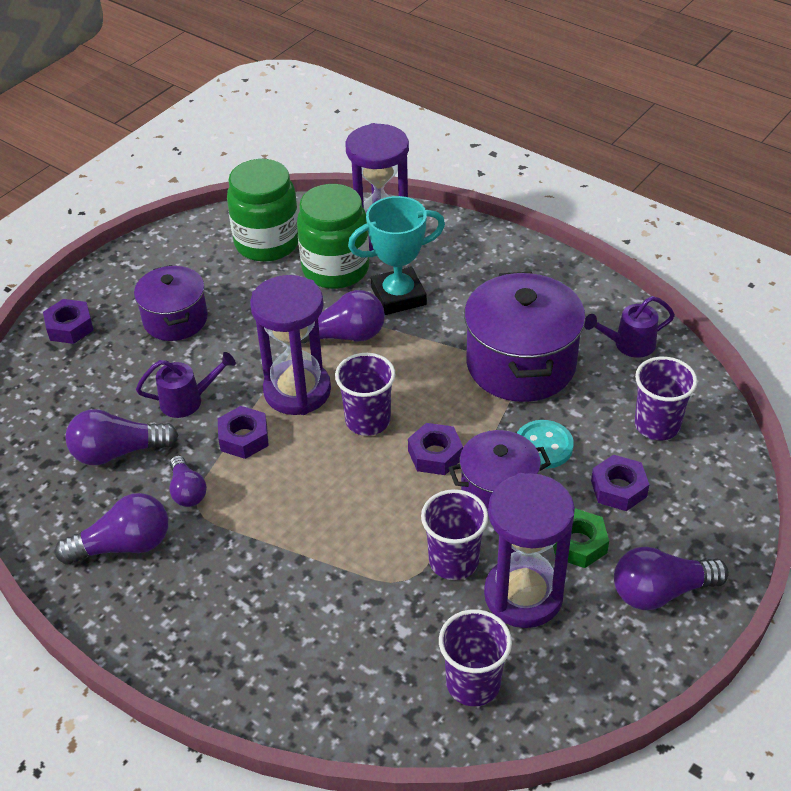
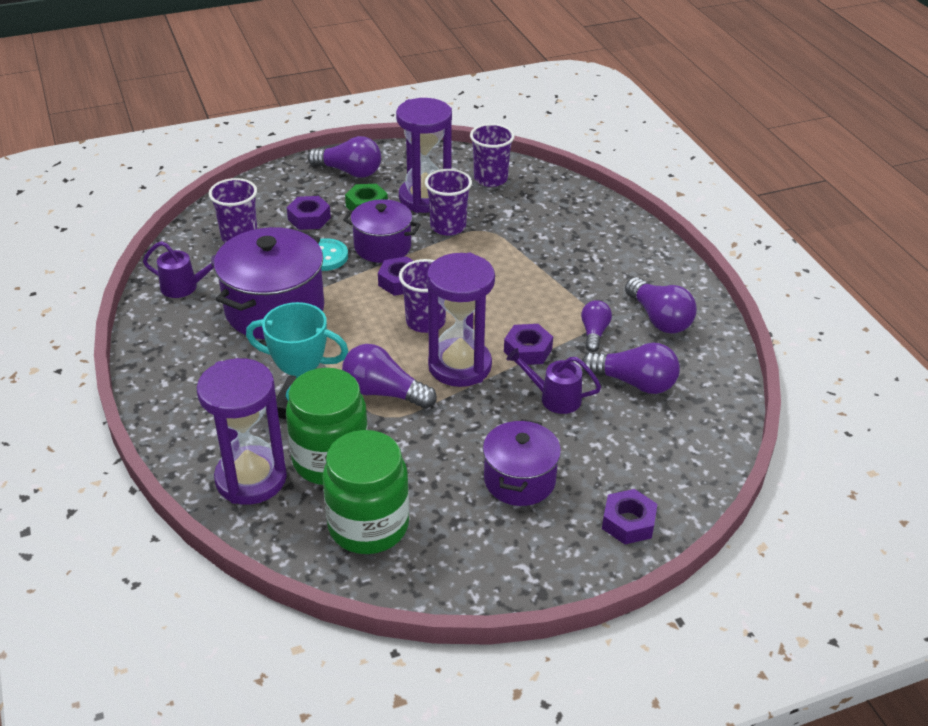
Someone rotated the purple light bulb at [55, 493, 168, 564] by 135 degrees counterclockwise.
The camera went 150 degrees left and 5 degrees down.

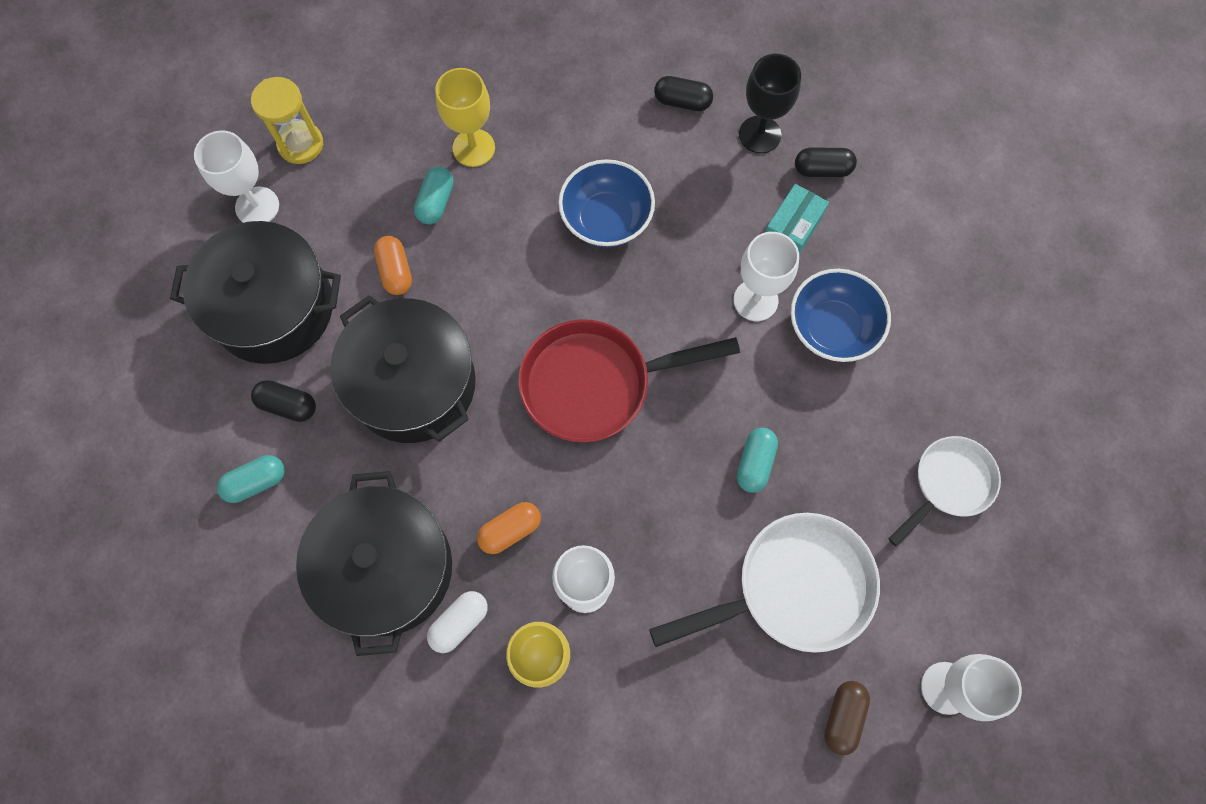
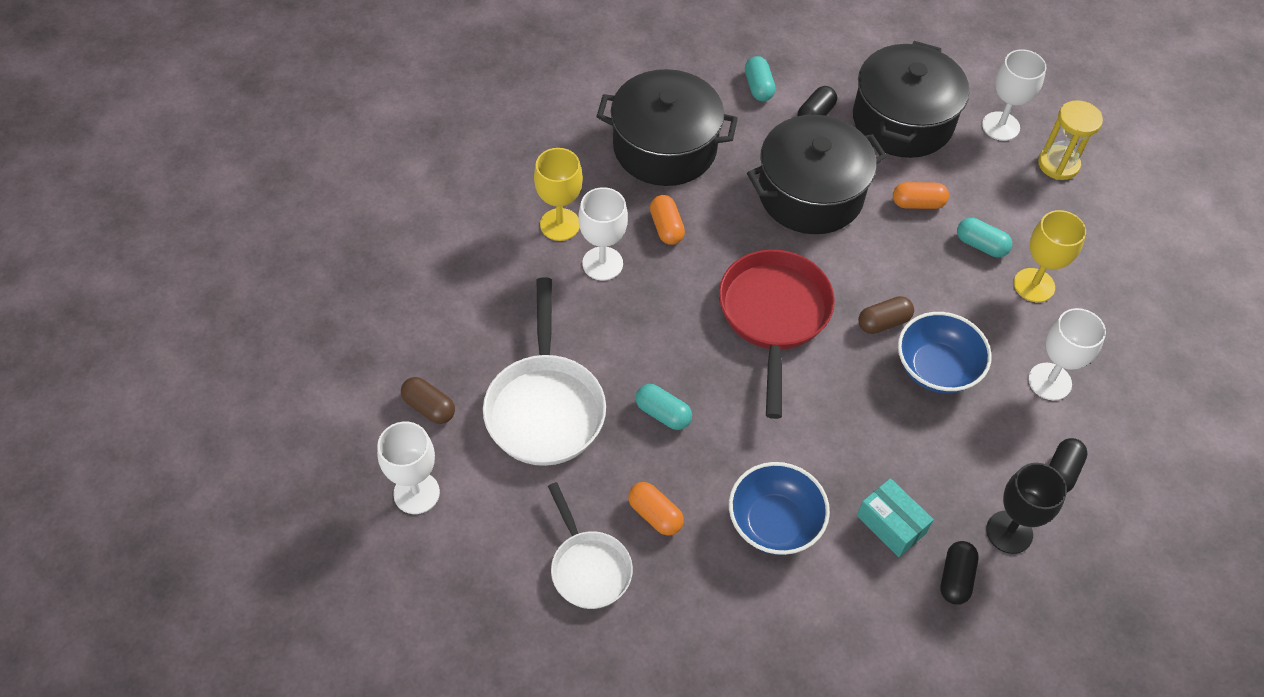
Someone took away the white capsule at [427, 591, 488, 653].
Someone put down the orange capsule at [628, 482, 684, 536].
Someone put down the brown capsule at [858, 296, 914, 334].
Someone carried the white goblet from [734, 232, 799, 321] to [1028, 308, 1106, 400].
The camera went 105 degrees right and 15 degrees down.

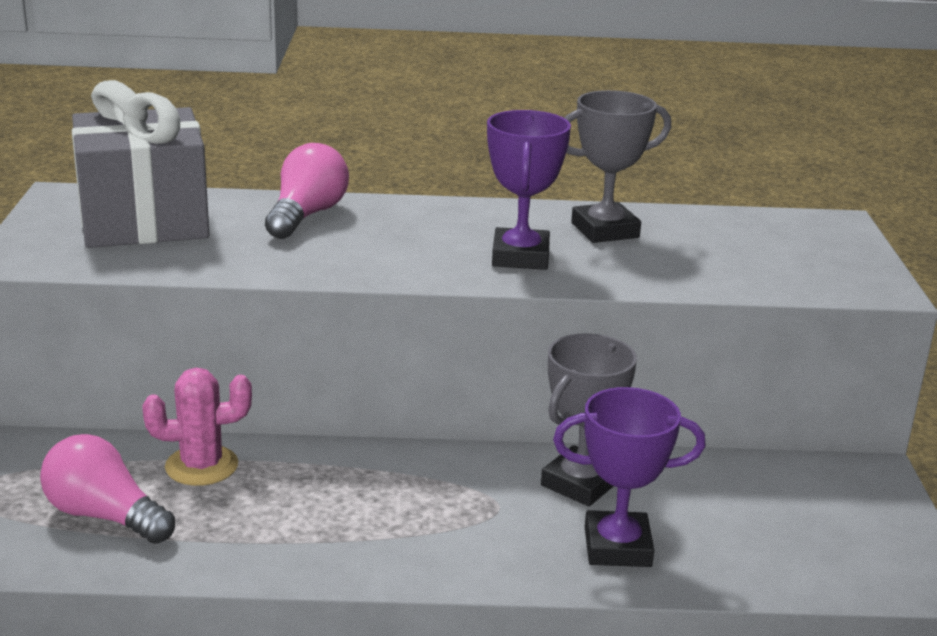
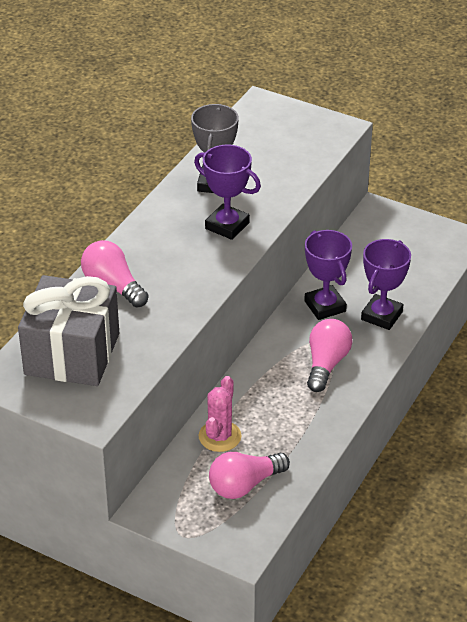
Someone put down the pink light bulb at [307, 319, 353, 392].
Someone repainted the grey trophy at [541, 333, 637, 506], which became the purple trophy at [304, 230, 352, 320].
The camera went 60 degrees left and 15 degrees up.

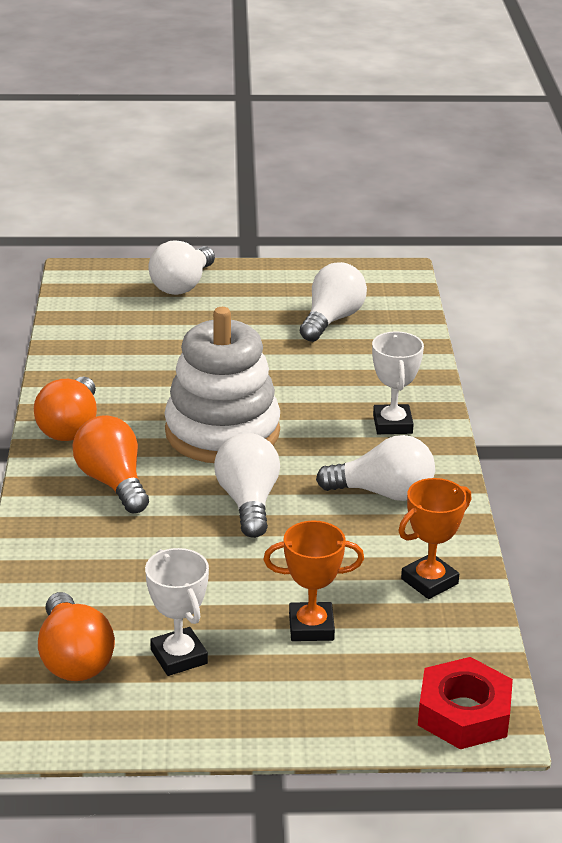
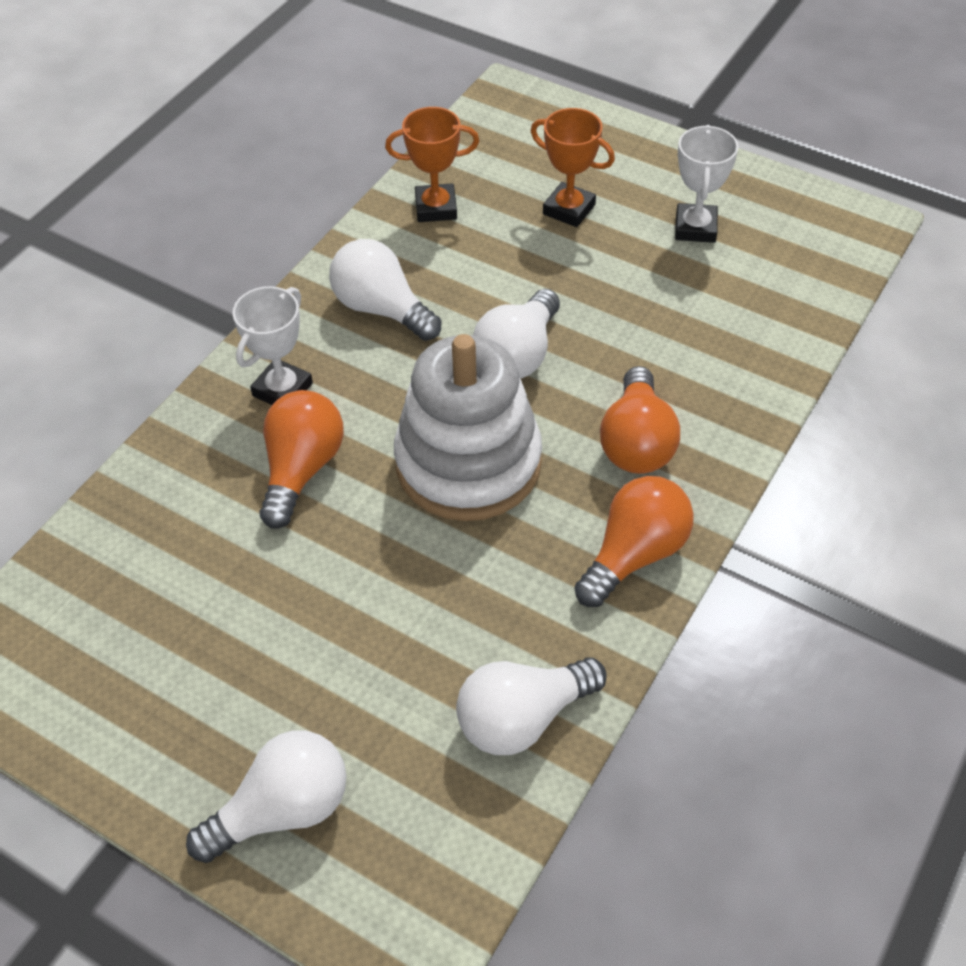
Someone took away the red nut at [418, 657, 513, 749].
Someone carried the orange light bulb from [38, 592, 115, 681] to [259, 390, 344, 529].
Someone carried the white light bulb from [300, 262, 367, 342] to [456, 657, 607, 755].
The camera went 145 degrees left and 20 degrees up.

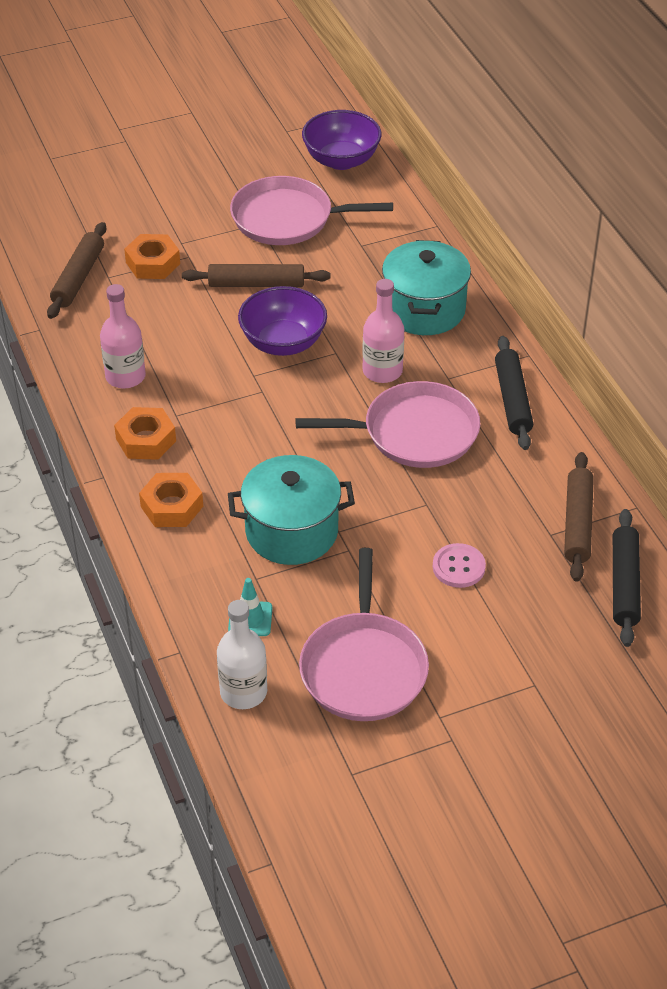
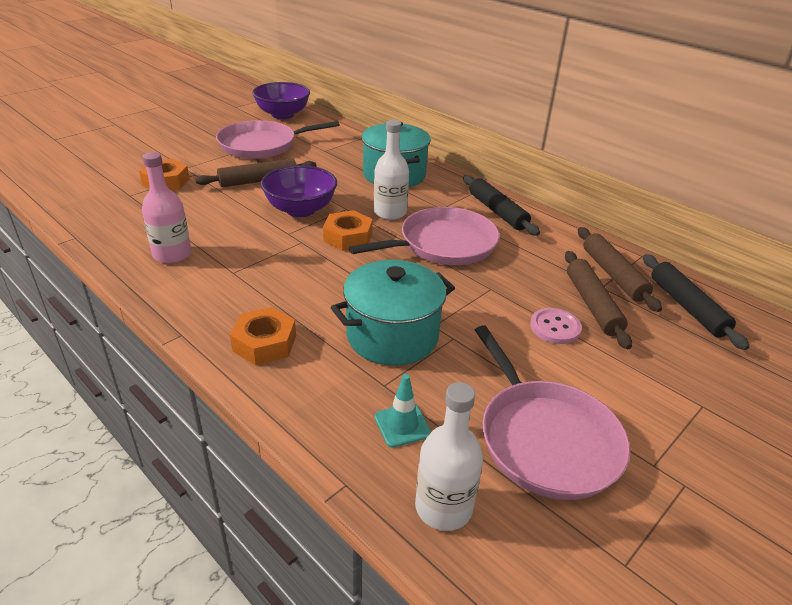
Someone carried the brown rolling pin from [47, 222, 106, 319] to [565, 251, 632, 349].
Someone carried the orange nut from [114, 407, 176, 460] to [323, 210, 373, 251].
Someone repainted the pink bottle at [362, 279, 404, 383], which became the white bottle at [374, 120, 409, 220].
The camera went 25 degrees left and 10 degrees down.

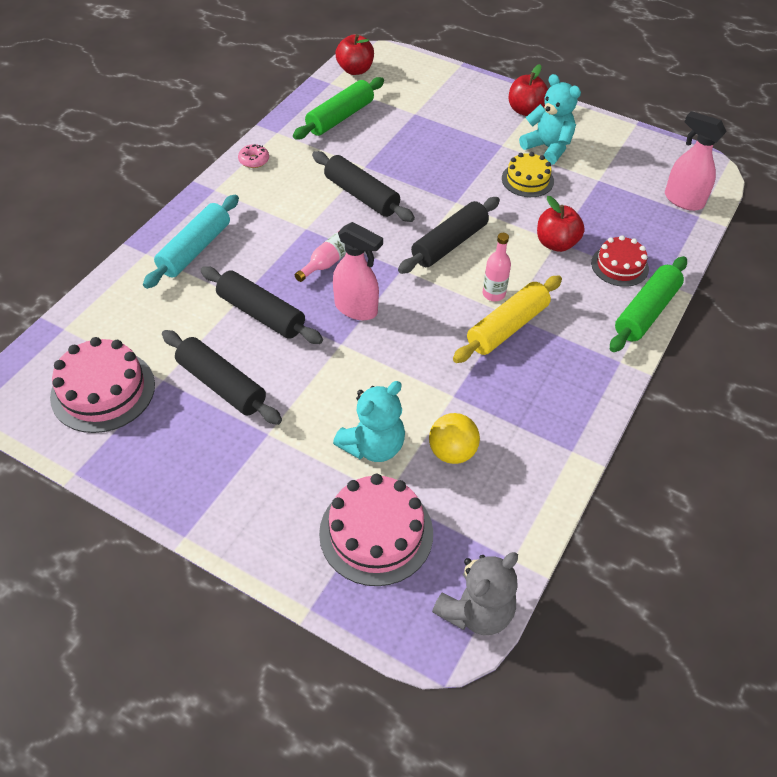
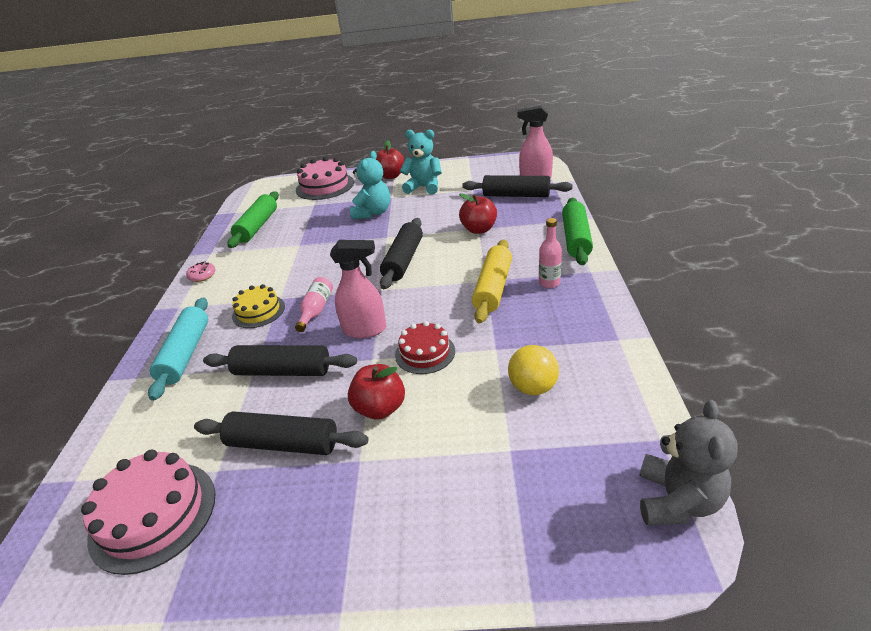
Someone carried the black rolling pin from [312, 151, 415, 222] to [462, 175, 573, 197].
Someone carried the pink cake from [319, 474, 433, 586] to [296, 157, 354, 200].
Someone carried the turquoise teddy bear from [333, 381, 405, 462] to [350, 151, 390, 219].
Someone carried the red apple from [335, 34, 374, 75] to [348, 364, 405, 420].
Someone carried the pink bottle from [483, 233, 511, 301] to [539, 218, 562, 288].
Someone carried the yellow cake from [502, 152, 554, 197] to [232, 284, 285, 328].
Someone carried the red cake from [591, 235, 649, 287] to [395, 321, 455, 374].
The camera went 25 degrees left and 15 degrees down.

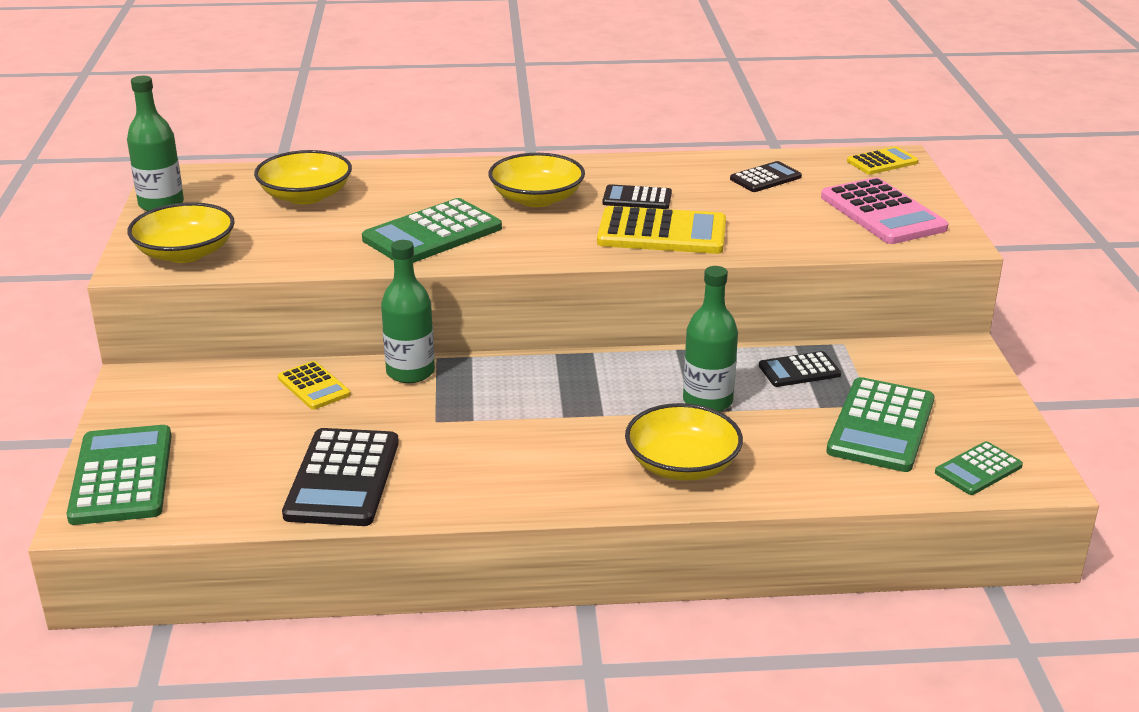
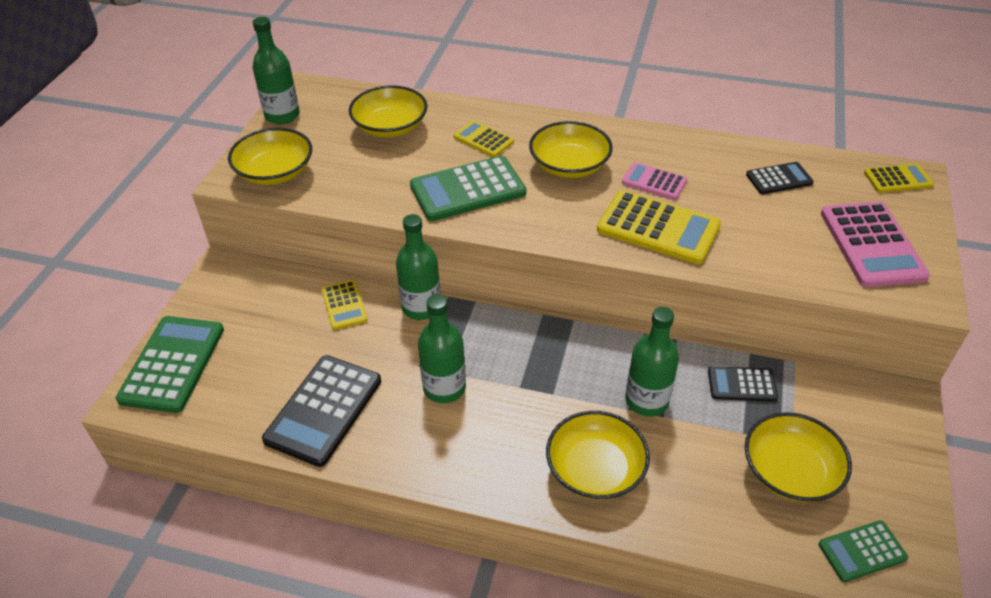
Someone put down the green bottle at [418, 294, 466, 403].
Someone put down the yellow calculator at [454, 120, 514, 157].
Someone swapped the green calculator at [826, 377, 934, 472] for the yellow bowl at [745, 412, 852, 502].
Someone repainted the black calculator at [603, 184, 672, 209], which became the pink calculator at [622, 162, 687, 200].
The camera went 20 degrees right and 15 degrees up.

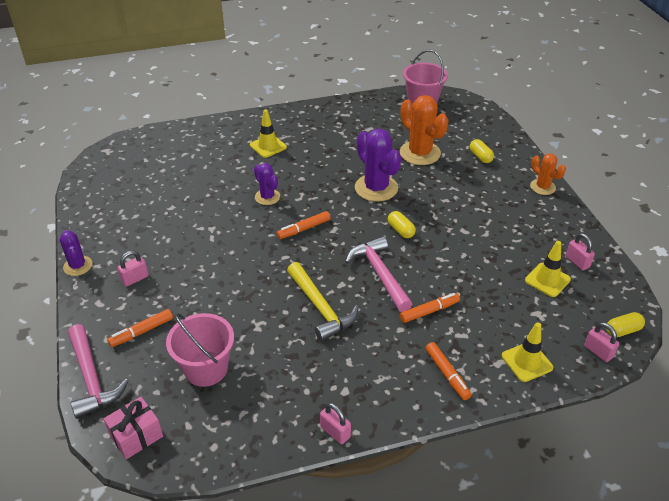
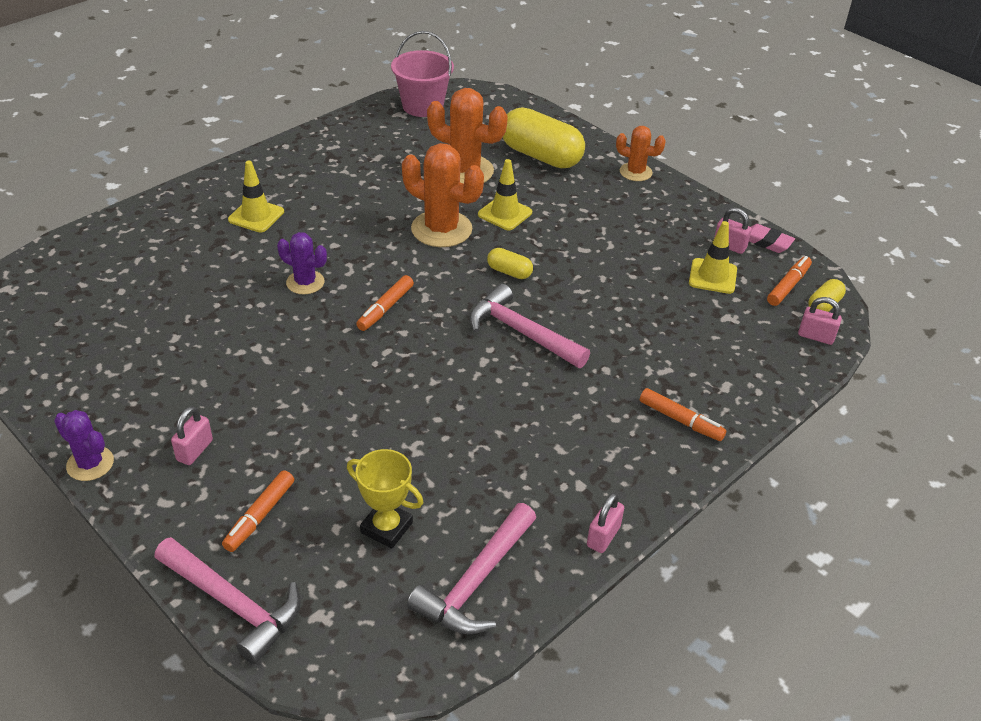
Someone took away the pink gift at [104, 397, 163, 459].
Someone took away the yellow hammer at [287, 262, 359, 341].
Someone put down the pink hammer at [407, 503, 536, 635].
Someone put down the pink eraser at [749, 224, 795, 253].
Someone carried the orange marker from [400, 293, 460, 323] to [767, 256, 812, 306].
Someone carried the yellow traffic cone from [502, 322, 553, 382] to [478, 159, 532, 230].
Someone swapped the pink bucket at [166, 313, 234, 387] for the yellow trophy at [347, 449, 423, 549].
Someone repainted the purple cactus at [355, 129, 401, 202], which became the orange cactus at [402, 143, 484, 247].
Someone rotated the pink padlock at [320, 403, 351, 444] by 75 degrees counterclockwise.
Someone scaled the yellow capsule at [469, 139, 494, 163] by 2.15.
The camera went 30 degrees left and 0 degrees up.

